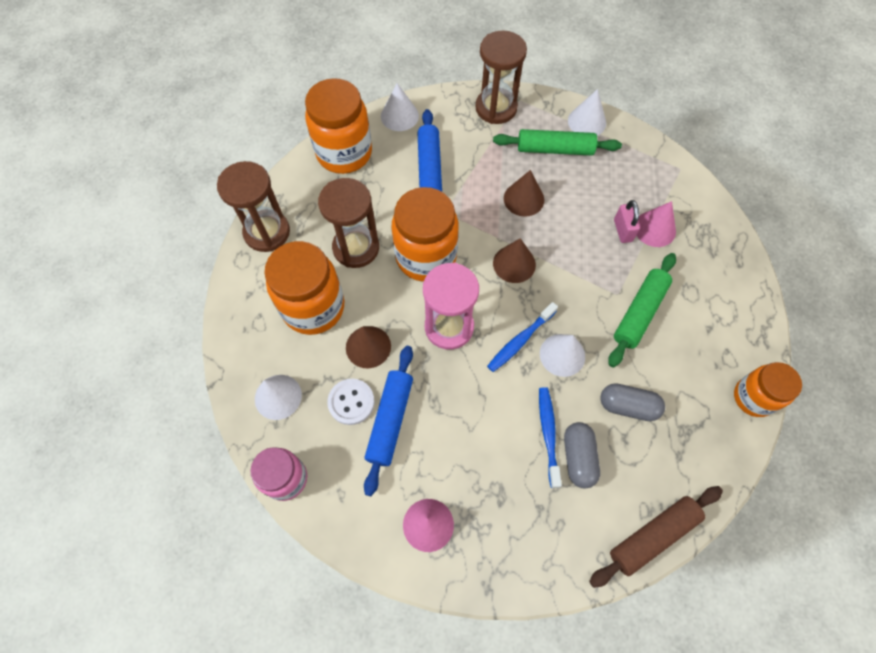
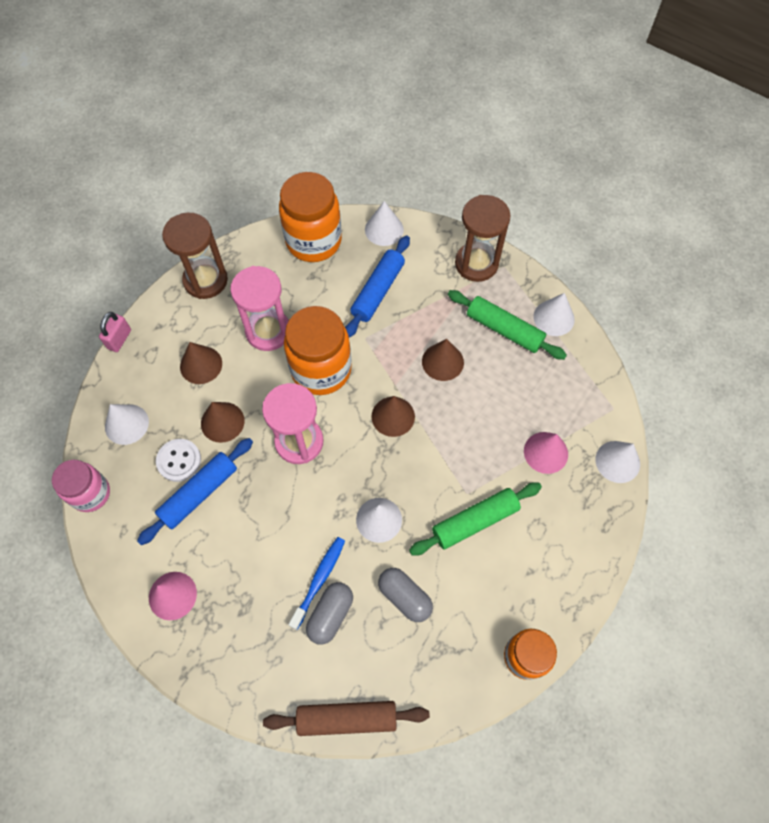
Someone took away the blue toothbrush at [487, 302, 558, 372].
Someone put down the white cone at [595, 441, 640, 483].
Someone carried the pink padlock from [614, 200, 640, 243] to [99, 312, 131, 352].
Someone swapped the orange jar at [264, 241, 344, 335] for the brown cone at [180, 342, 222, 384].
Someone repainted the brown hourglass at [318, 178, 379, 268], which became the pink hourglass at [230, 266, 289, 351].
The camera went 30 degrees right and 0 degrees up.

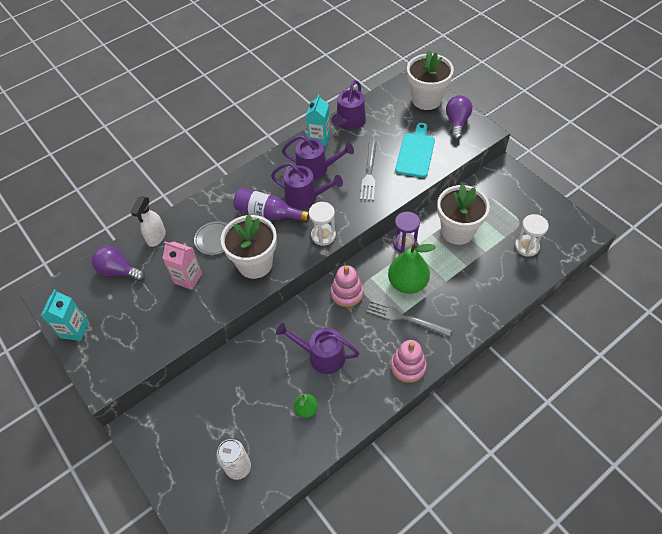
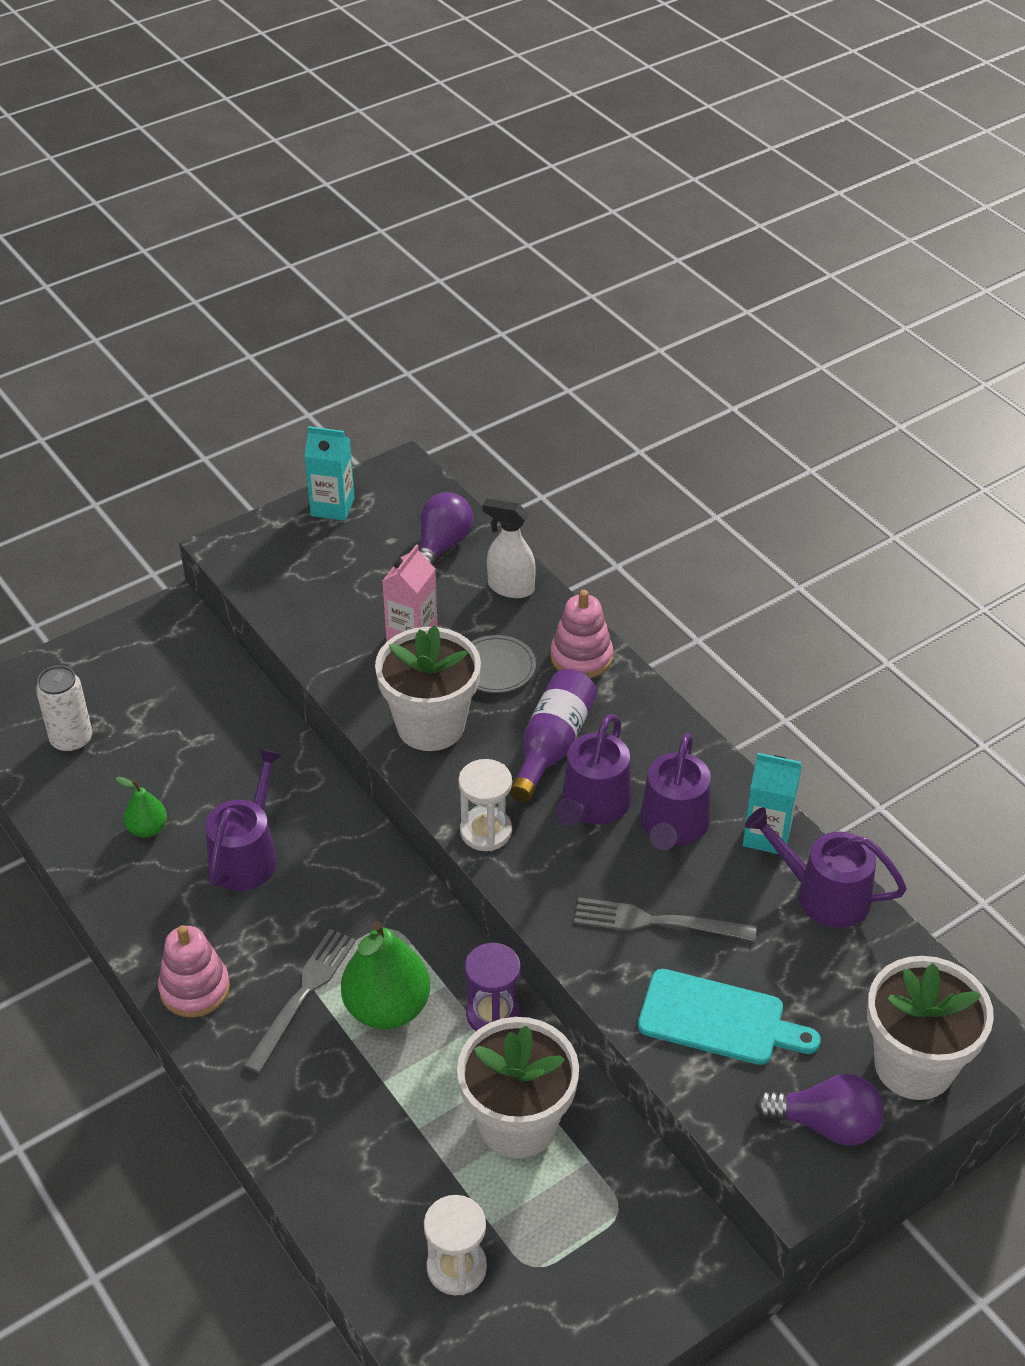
Someone carried the pink stacking toy from [331, 265, 363, 307] to [550, 590, 613, 678].
The camera went 90 degrees right and 10 degrees down.

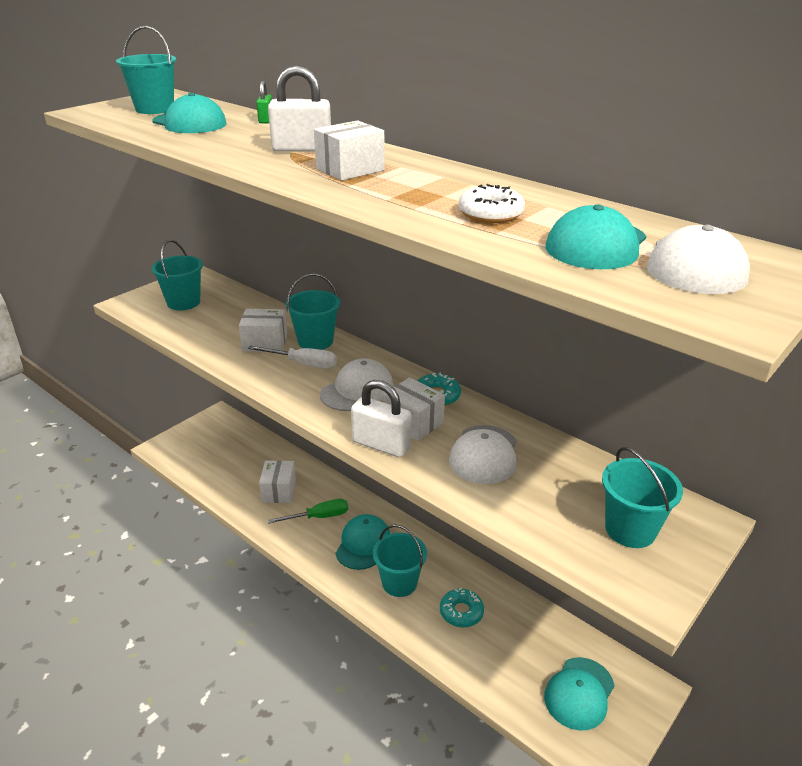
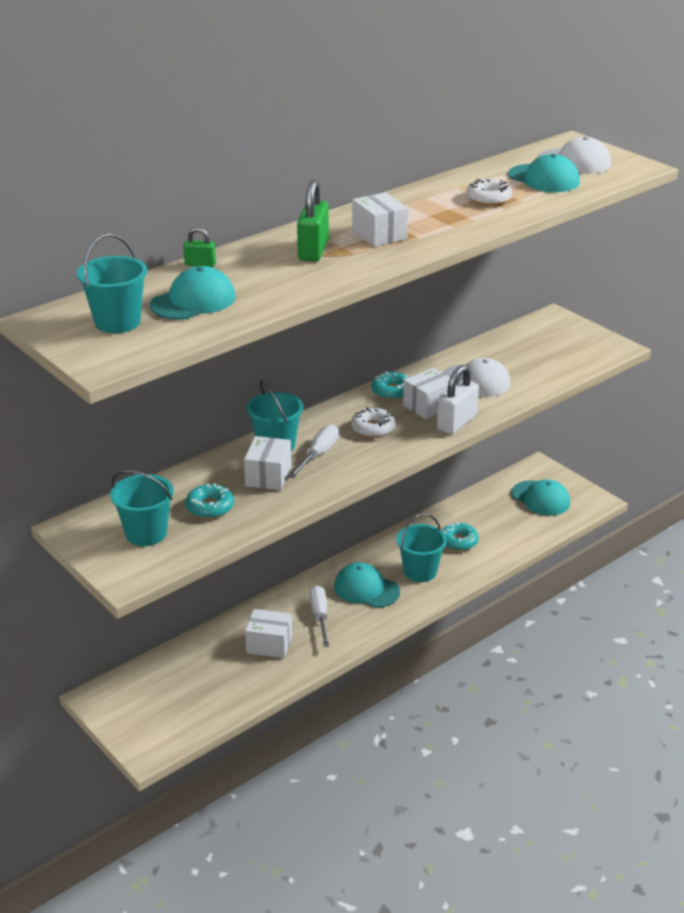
Someone took away the turquoise bucket at [602, 447, 683, 548].
Someone put down the turquoise donut at [185, 483, 234, 519].
Someone swapped the white cap at [320, 358, 394, 411] for the white donut at [351, 407, 395, 438].
Someone repainted the white padlock at [268, 66, 331, 152], which became the green padlock at [297, 180, 329, 261].
Someone repainted the green screwdriver at [268, 499, 348, 524], which became the white screwdriver at [309, 585, 329, 647].
The camera went 80 degrees left and 0 degrees up.

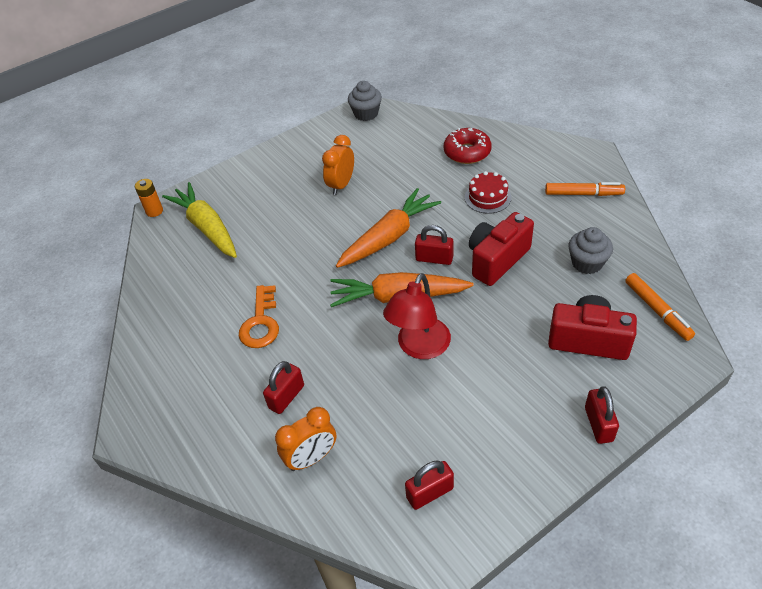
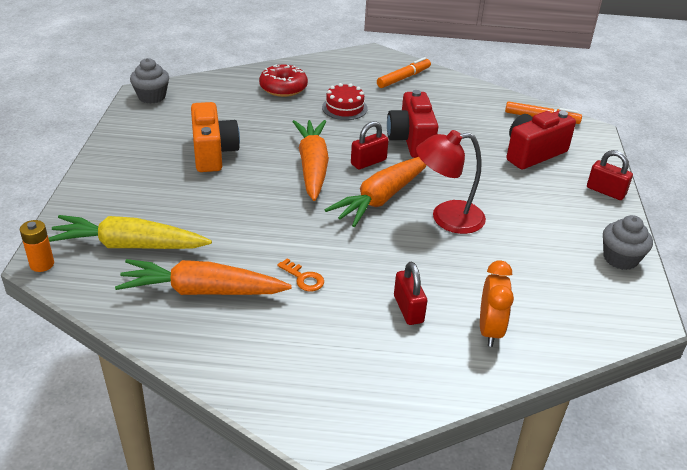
Someone took away the red padlock at [405, 460, 454, 510].
Someone put down the orange carrot at [115, 259, 292, 295].
Someone carried the grey cupcake from [568, 227, 613, 274] to [603, 215, 653, 270].
Someone swapped the orange clock at [322, 135, 354, 195] for the orange camera at [191, 102, 240, 172].
Someone rotated the red lamp at [383, 273, 451, 359] by 105 degrees clockwise.
Someone scaled the orange key at [239, 285, 279, 348] by 0.60.
The camera went 55 degrees left and 10 degrees down.

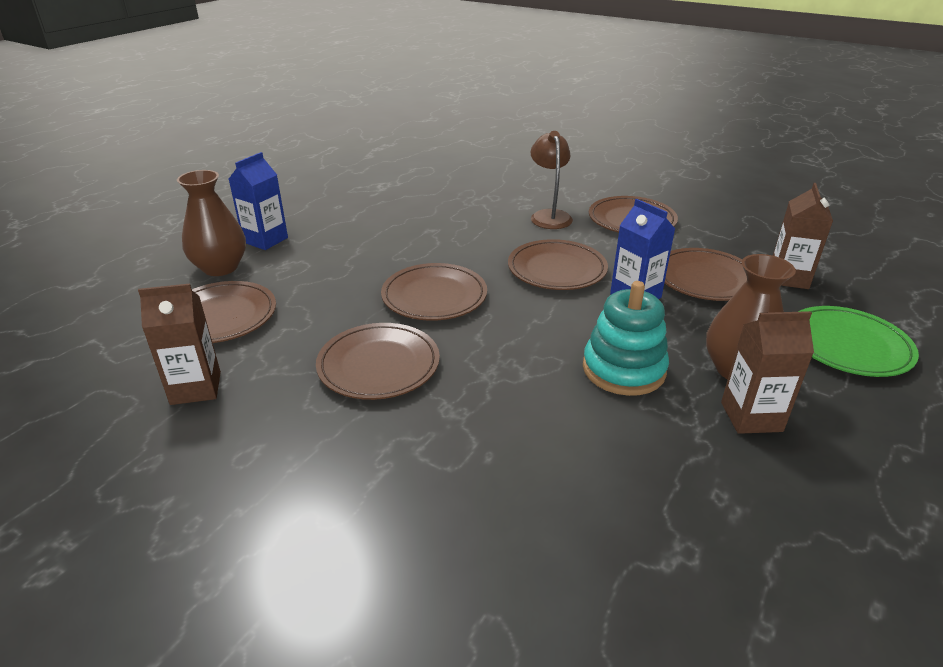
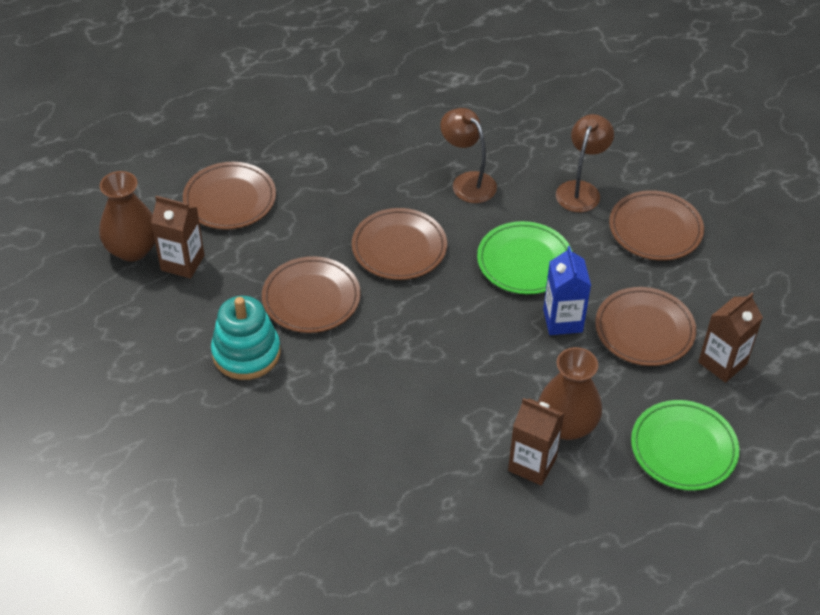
Someone took away the blue carton at [229, 152, 288, 250].
Someone put down the brown lamp at [440, 108, 497, 203].
Someone carried the brown vase from [177, 170, 246, 276] to [99, 171, 155, 261].
Someone carried the turquoise stacking toy from [583, 281, 669, 396] to [211, 296, 280, 380].
Someone repainted the brown plate at [508, 239, 608, 290], which became the green plate at [477, 221, 572, 294].
The camera went 30 degrees right and 15 degrees up.

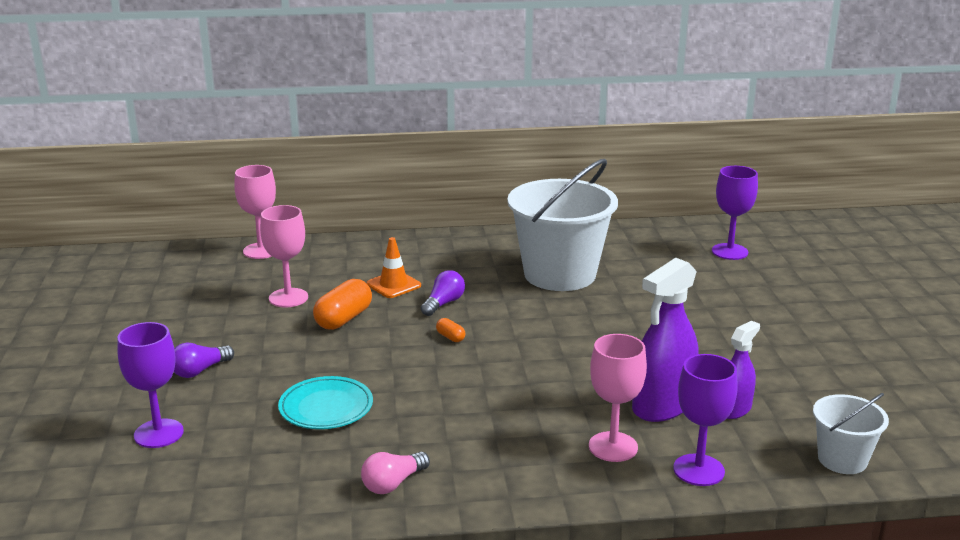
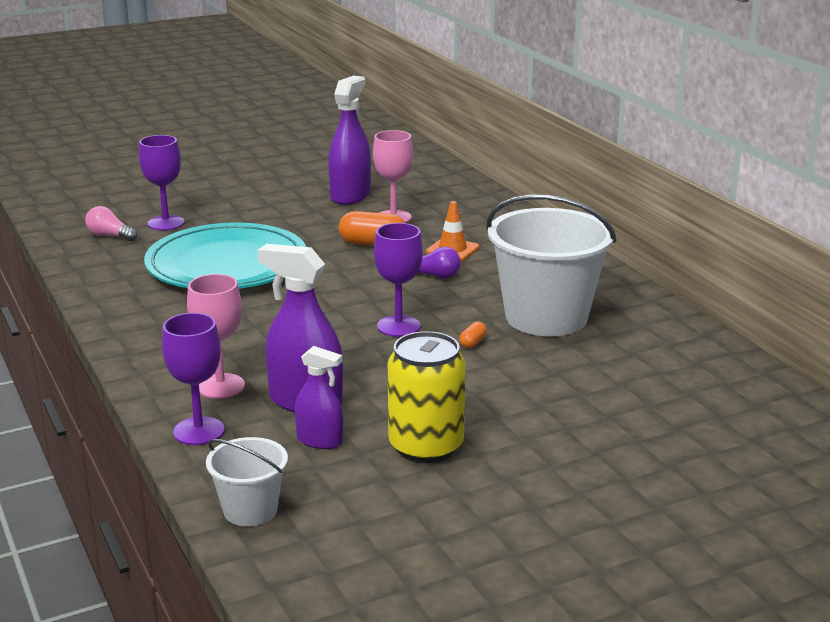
Someone took away the purple light bulb at [174, 342, 234, 378].
Someone took away the pink goblet at [234, 165, 276, 259].
Someone put down the purple spray bottle at [328, 76, 371, 205].
Someone put down the yellow can at [388, 331, 466, 463].
Someone carried the pink light bulb from [361, 452, 430, 494] to [85, 206, 137, 241].
Someone carried the orange capsule from [436, 318, 465, 342] to [459, 322, 487, 348].
Someone carried the purple goblet from [712, 166, 758, 260] to [374, 223, 423, 337].
Someone scaled the turquoise plate at [278, 376, 373, 429] by 2.02.
The camera went 70 degrees right and 0 degrees up.

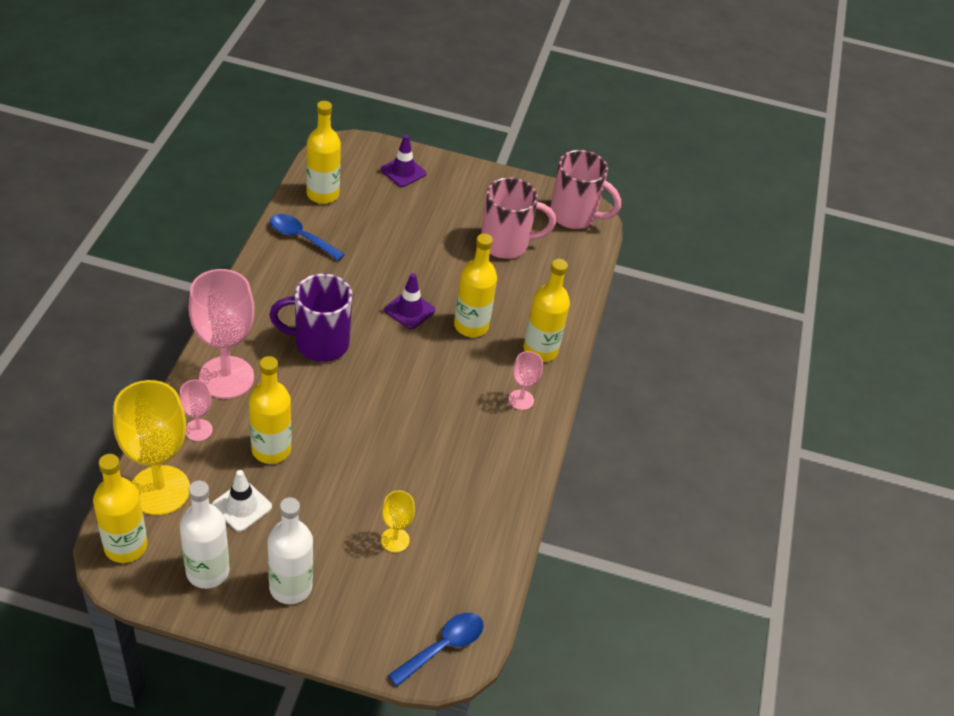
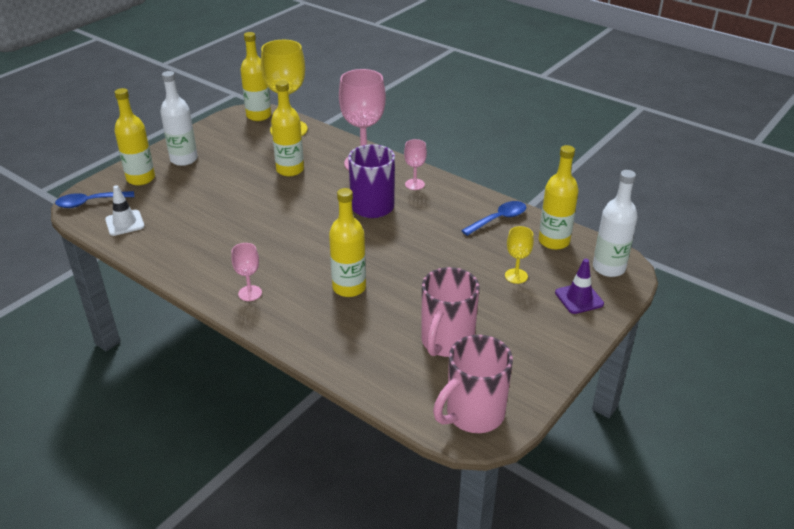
Someone took away the purple traffic cone at [384, 273, 435, 329].
Someone carried the pink goblet from [179, 380, 213, 441] to [404, 139, 427, 190].
Someone carried the white bottle from [180, 480, 229, 589] to [593, 170, 638, 277].
Someone carried the white traffic cone from [212, 470, 272, 532] to [105, 185, 145, 236].
Someone carried the yellow goblet from [381, 491, 415, 553] to [505, 226, 534, 284].
Someone carried the yellow bottle from [523, 259, 570, 362] to [114, 88, 155, 185].
Someone rotated the blue spoon at [388, 613, 484, 687] by 90 degrees clockwise.
The camera went 120 degrees right and 10 degrees down.

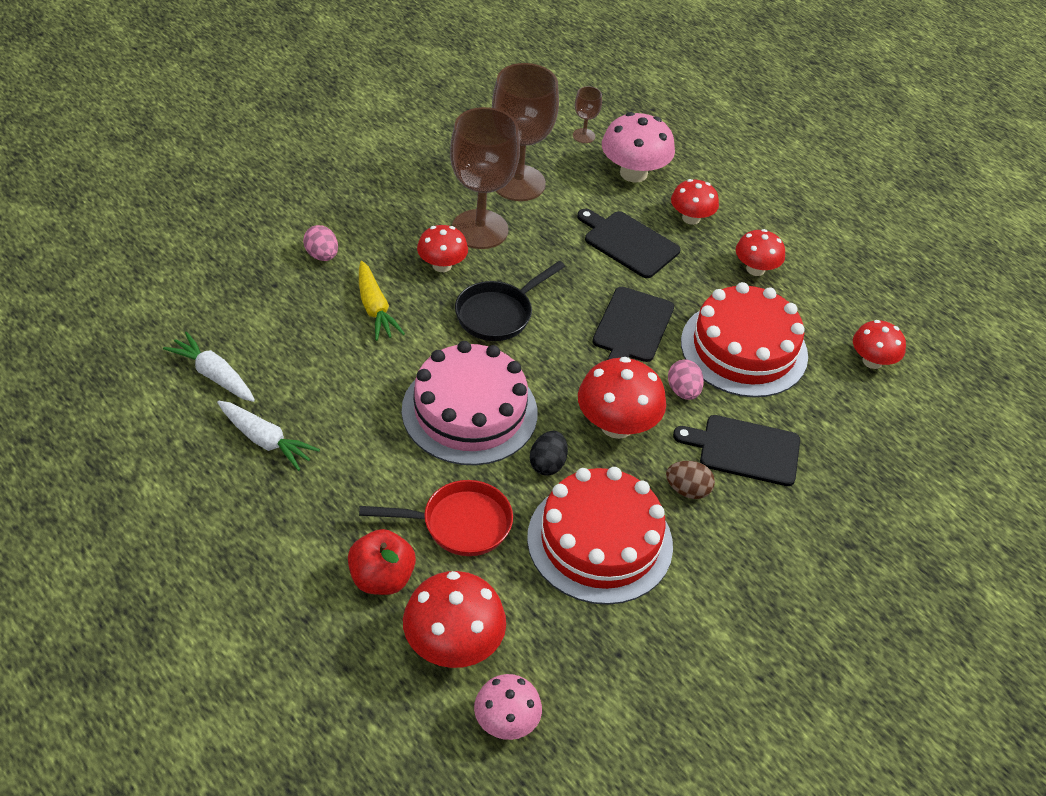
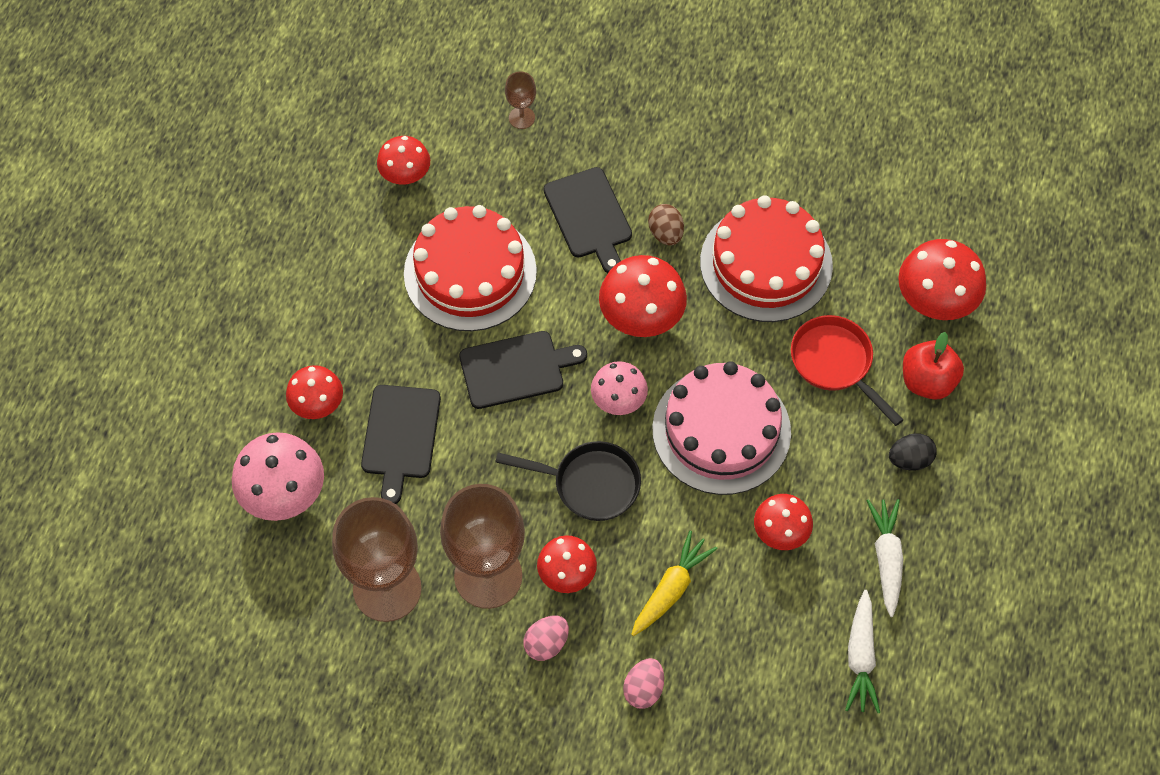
Someone carried the pink mushroom from [474, 674, 542, 740] to [591, 361, 648, 415].
Someone carried the black egg from [530, 431, 568, 476] to [889, 433, 937, 471].
Someone carried the brown goblet from [573, 86, 602, 143] to [505, 72, 536, 129].
Someone carried the pink egg from [668, 359, 704, 400] to [523, 615, 569, 661].
Someone carried the red mushroom from [736, 229, 785, 276] to [754, 494, 813, 550].
The camera went 120 degrees left and 15 degrees up.

